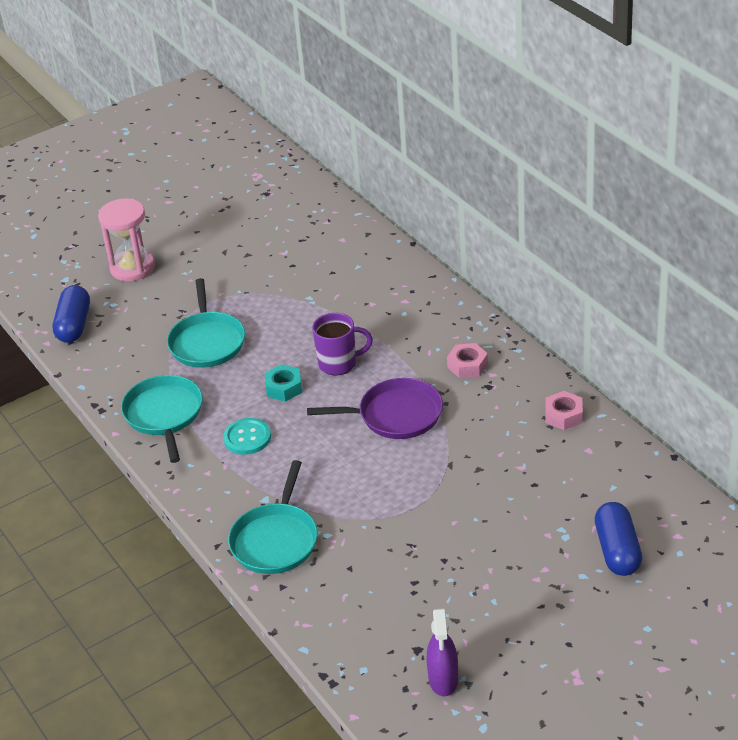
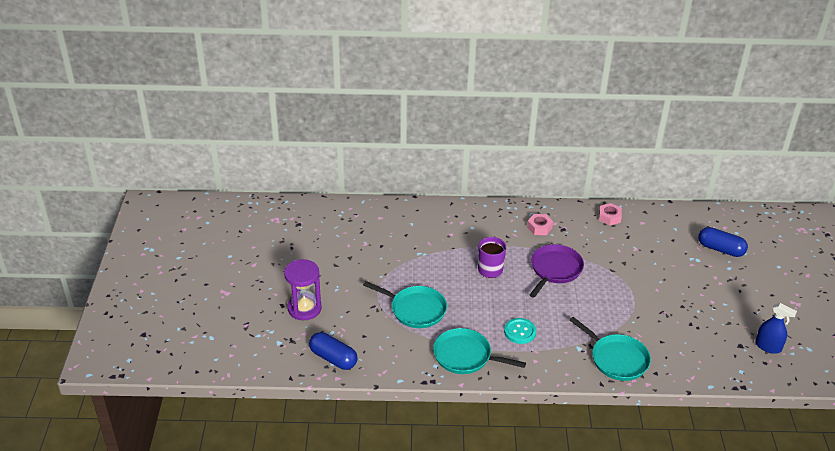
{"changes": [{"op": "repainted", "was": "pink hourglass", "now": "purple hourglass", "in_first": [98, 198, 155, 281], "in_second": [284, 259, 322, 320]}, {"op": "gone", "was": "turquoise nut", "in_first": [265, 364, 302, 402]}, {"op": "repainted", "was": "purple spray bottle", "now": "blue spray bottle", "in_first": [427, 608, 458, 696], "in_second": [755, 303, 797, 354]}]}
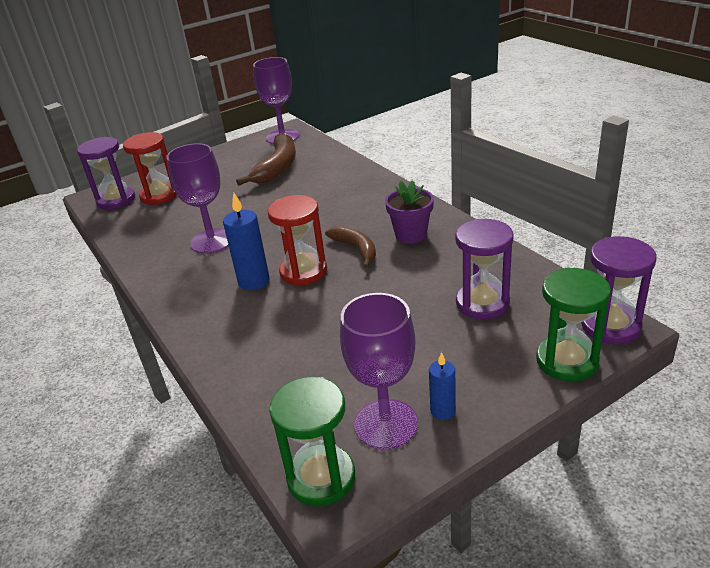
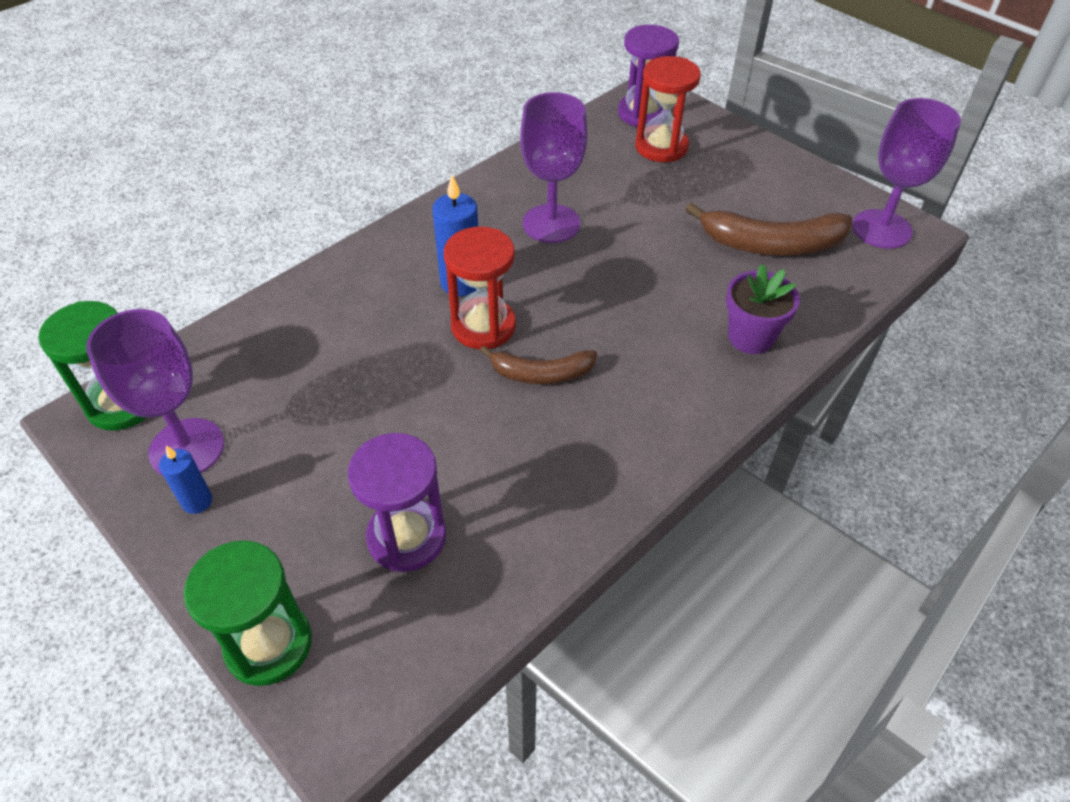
{"changes": [{"op": "shifted", "was": "purple flower pot", "in_first": [385, 180, 434, 244], "in_second": [726, 264, 800, 354]}, {"op": "rotated", "was": "brown banana", "in_first": [325, 226, 376, 268], "in_second": [480, 346, 597, 384], "clockwise": 45}, {"op": "gone", "was": "purple hourglass", "in_first": [581, 236, 656, 344]}]}
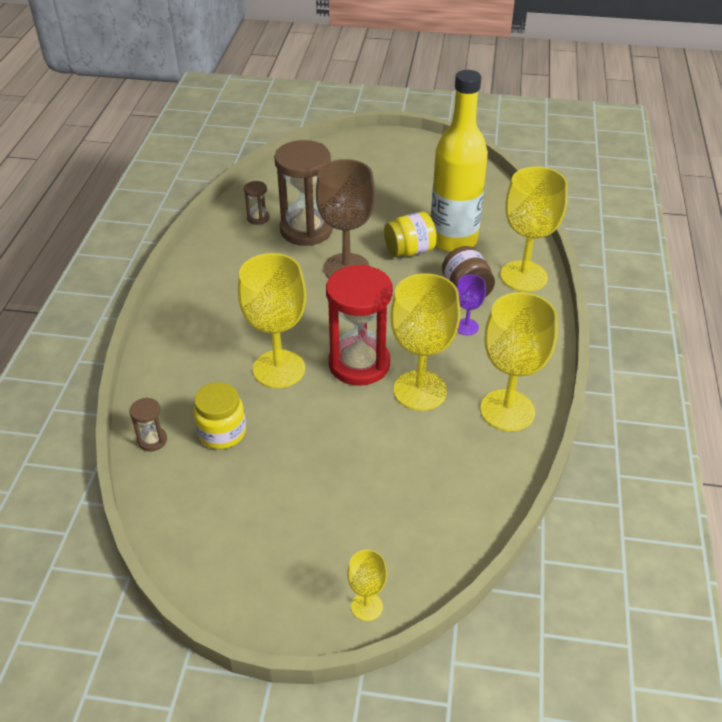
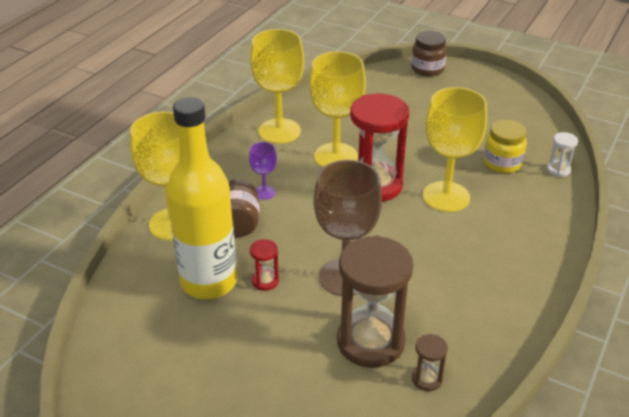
{"changes": [{"op": "swapped", "was": "yellow jar", "now": "red hourglass", "in_first": [384, 212, 437, 257], "in_second": [250, 239, 279, 291]}, {"op": "repainted", "was": "brown hourglass", "now": "white hourglass", "in_first": [130, 397, 167, 451], "in_second": [547, 132, 578, 177]}, {"op": "swapped", "was": "yellow goblet", "now": "brown jar", "in_first": [347, 550, 387, 621], "in_second": [411, 31, 447, 77]}]}
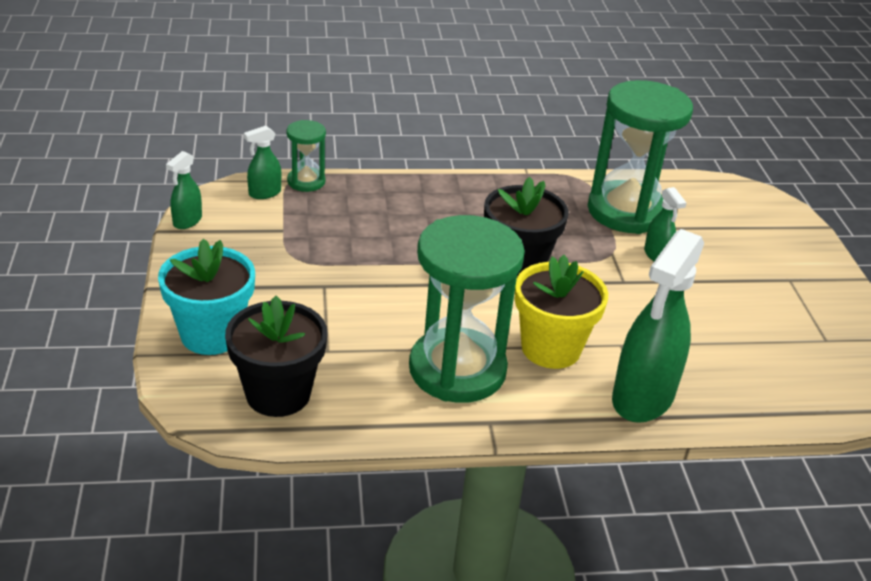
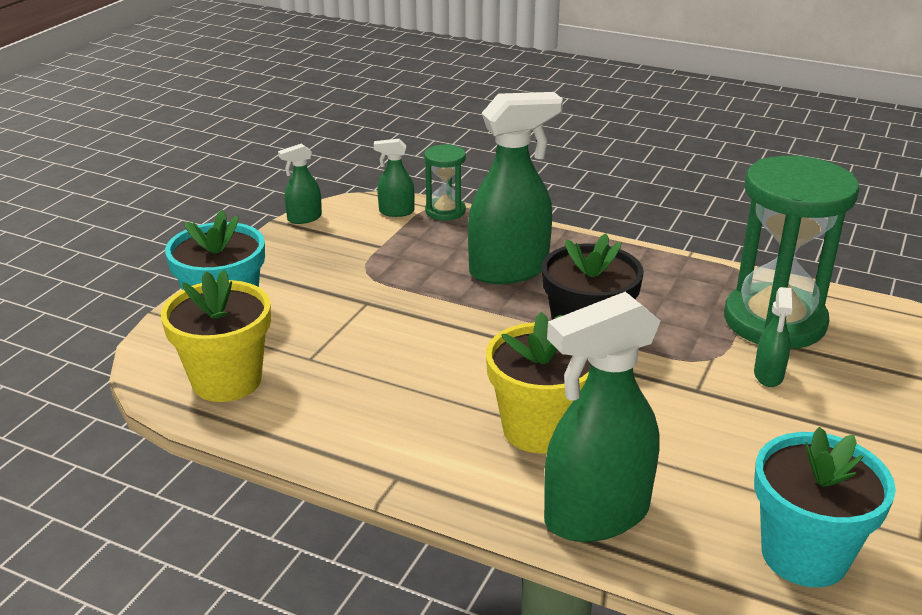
{"changes": [{"op": "gone", "was": "green hourglass", "in_first": [409, 215, 525, 403]}, {"op": "repainted", "was": "black flower pot", "now": "yellow flower pot", "in_first": [225, 296, 328, 417], "in_second": [161, 270, 271, 402]}, {"op": "new", "now": "green spray bottle", "in_second": [468, 92, 563, 284]}, {"op": "new", "now": "turquoise flower pot", "in_second": [754, 427, 896, 587]}]}
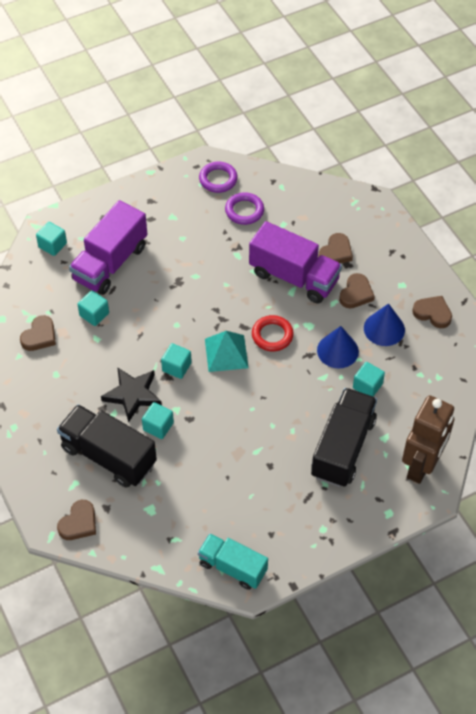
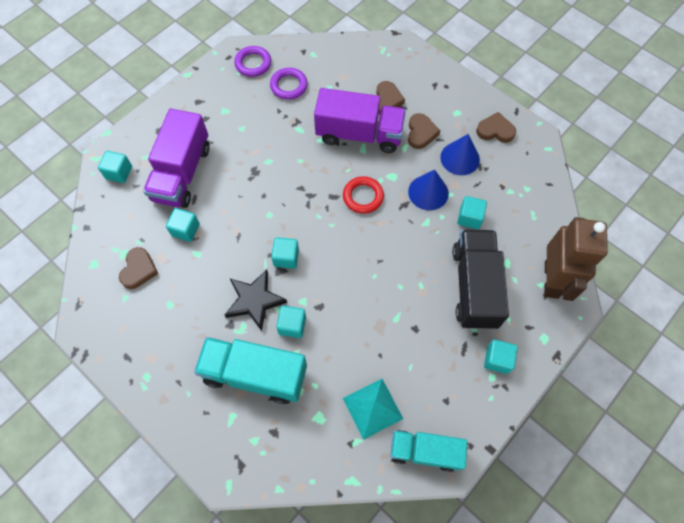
{"changes": [{"op": "shifted", "was": "turquoise pyramid", "in_first": [205, 331, 248, 372], "in_second": [343, 379, 403, 440]}, {"op": "repainted", "was": "black truck", "now": "turquoise truck", "in_first": [57, 404, 157, 488], "in_second": [194, 337, 307, 404]}, {"op": "gone", "was": "brown heart", "in_first": [57, 500, 96, 540]}, {"op": "new", "now": "turquoise cube", "in_second": [484, 340, 518, 374]}]}
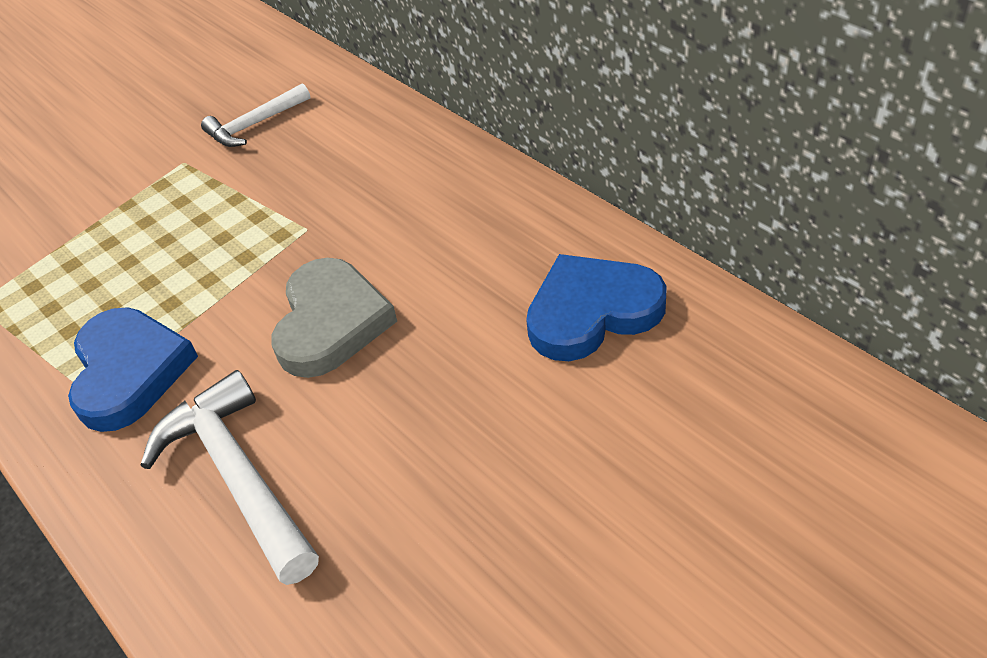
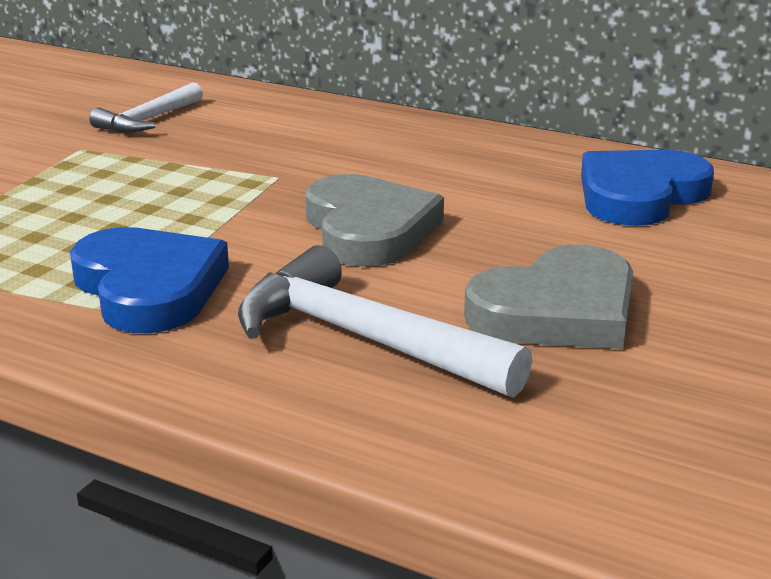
{"changes": [{"op": "new", "now": "grey heart", "in_second": [464, 245, 633, 349]}]}
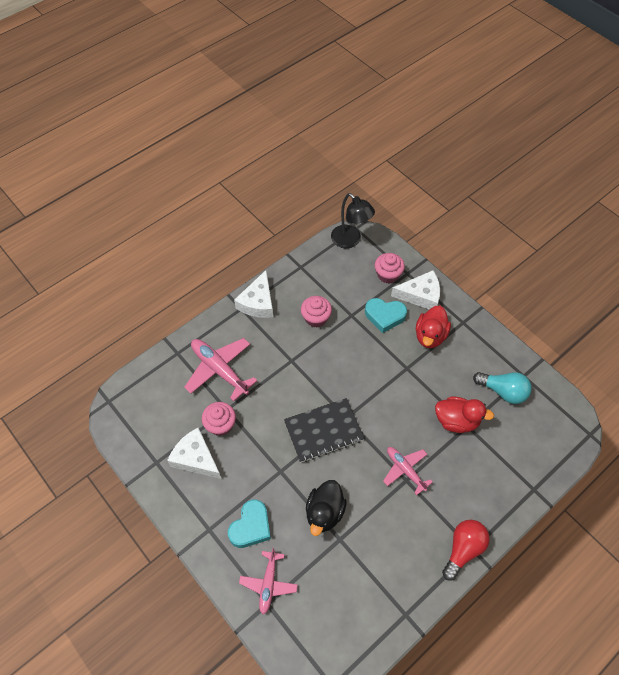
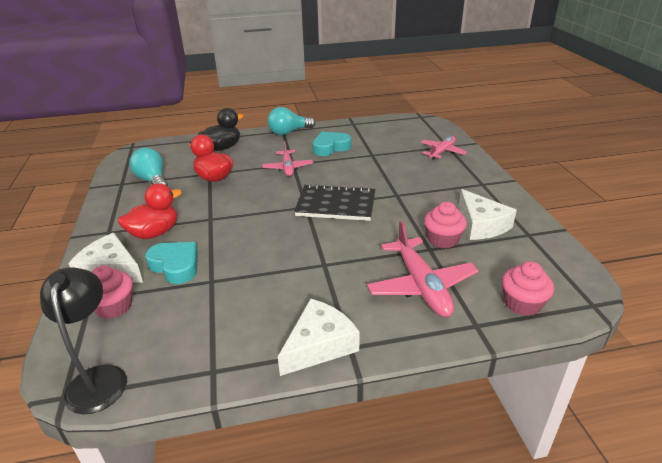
{"changes": [{"op": "shifted", "was": "pink cupcake", "in_first": [301, 296, 332, 327], "in_second": [502, 261, 554, 316]}, {"op": "shifted", "was": "black duck", "in_first": [306, 480, 347, 536], "in_second": [198, 108, 244, 151]}, {"op": "shifted", "was": "turquoise heart", "in_first": [228, 500, 271, 548], "in_second": [312, 132, 351, 156]}, {"op": "repainted", "was": "red light bulb", "now": "turquoise light bulb", "in_first": [442, 520, 490, 581], "in_second": [267, 107, 315, 135]}]}
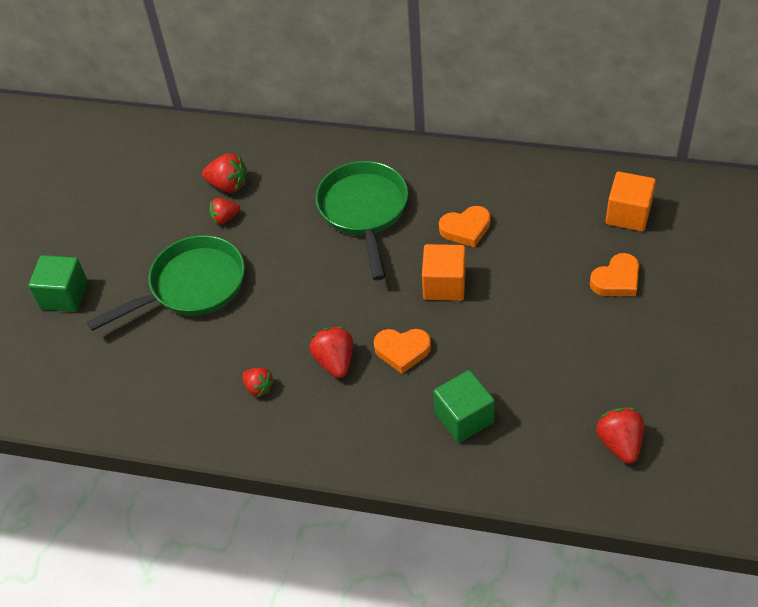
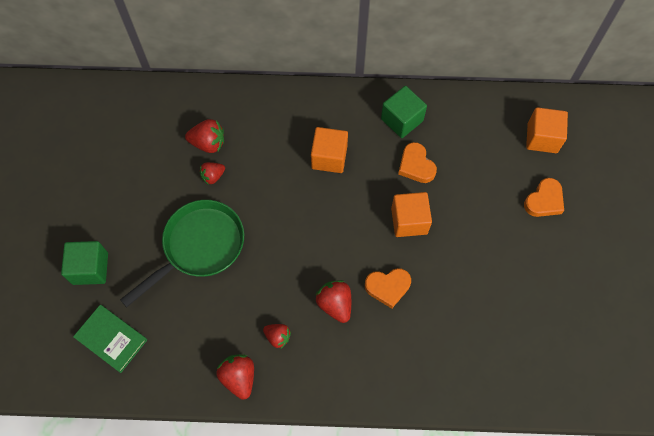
{"changes": [{"op": "swapped", "was": "green pan", "now": "orange cube", "in_first": [316, 161, 408, 281], "in_second": [311, 127, 348, 173]}, {"op": "rotated", "was": "orange heart", "in_first": [439, 206, 491, 247], "in_second": [398, 142, 437, 183], "clockwise": 90}, {"op": "shifted", "was": "green cube", "in_first": [434, 370, 495, 443], "in_second": [381, 86, 427, 138]}, {"op": "shifted", "was": "red strawberry", "in_first": [596, 408, 644, 464], "in_second": [216, 354, 254, 400]}, {"op": "new", "now": "green book", "in_second": [73, 305, 147, 373]}]}
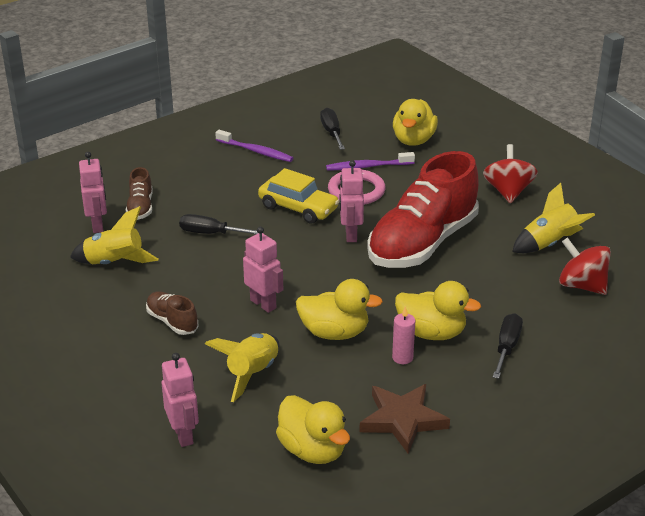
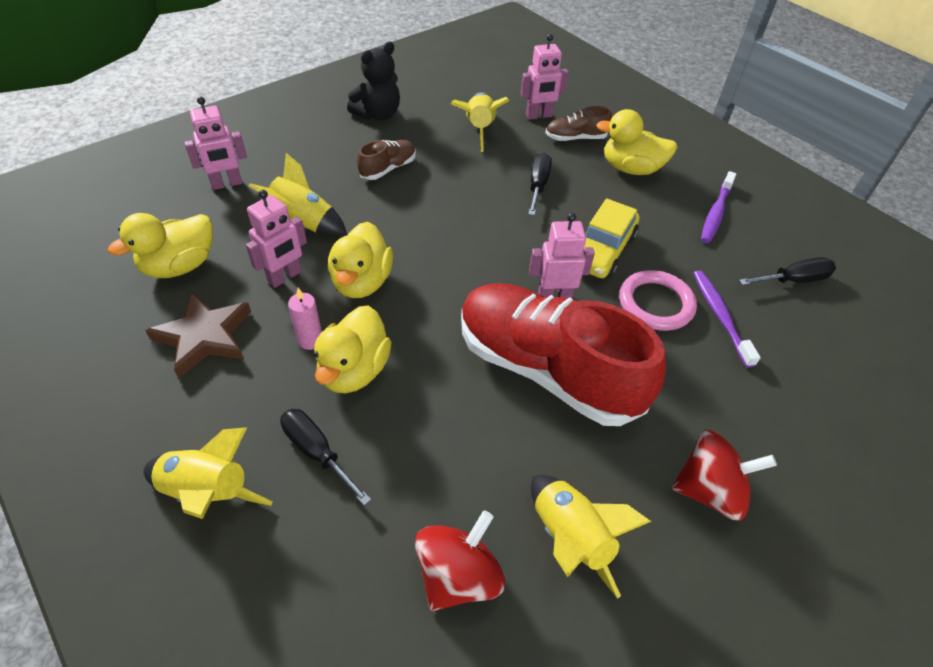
{"changes": [{"op": "shifted", "was": "yellow duck", "in_first": [393, 99, 438, 146], "in_second": [596, 109, 677, 175]}, {"op": "shifted", "was": "pink robot", "in_first": [243, 227, 283, 313], "in_second": [246, 189, 307, 288]}, {"op": "rotated", "was": "black screwdriver", "in_first": [493, 313, 523, 379], "in_second": [280, 409, 371, 506], "clockwise": -150}, {"op": "new", "now": "black teddy bear", "in_second": [347, 42, 400, 120]}, {"op": "new", "now": "yellow rocket", "in_second": [144, 427, 273, 519]}]}
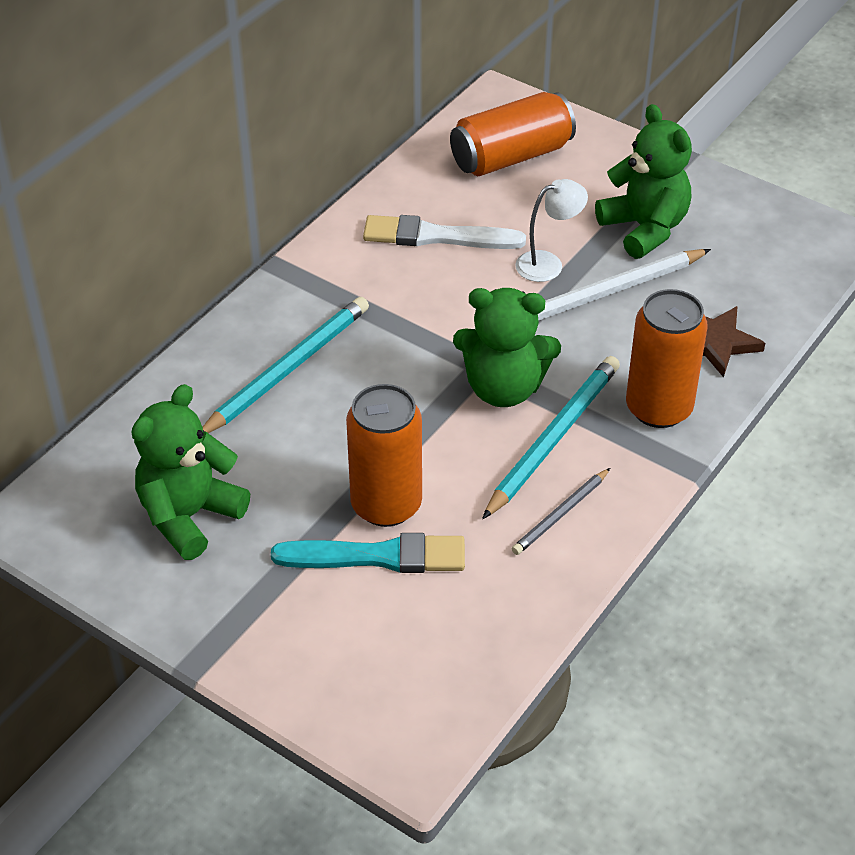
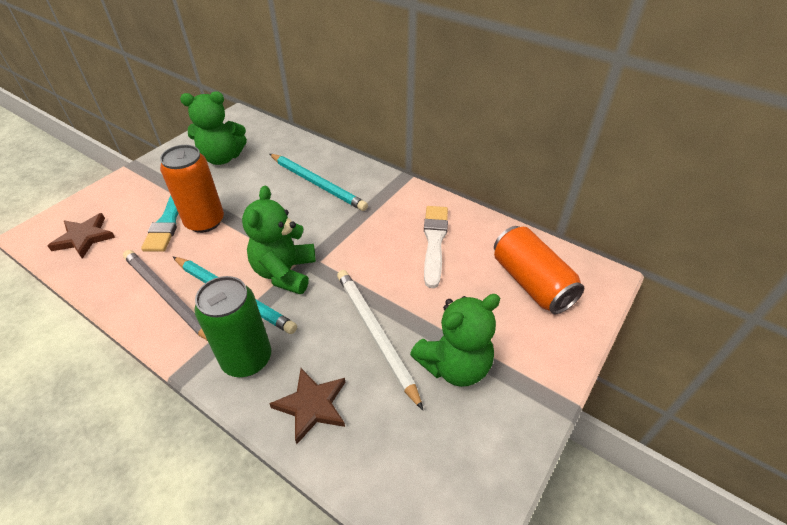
{"changes": [{"op": "gone", "was": "white lamp", "in_first": [515, 179, 588, 282]}, {"op": "repainted", "was": "orange can", "now": "green can", "in_first": [626, 289, 708, 428], "in_second": [194, 276, 271, 377]}, {"op": "rotated", "was": "green teddy bear", "in_first": [132, 384, 250, 560], "in_second": [180, 91, 247, 165], "clockwise": 135}, {"op": "scaled", "was": "grey pencil", "in_first": [512, 468, 610, 555], "in_second": [123, 250, 208, 341], "ratio": 1.79}, {"op": "new", "now": "brown star", "in_second": [48, 213, 115, 259]}]}
